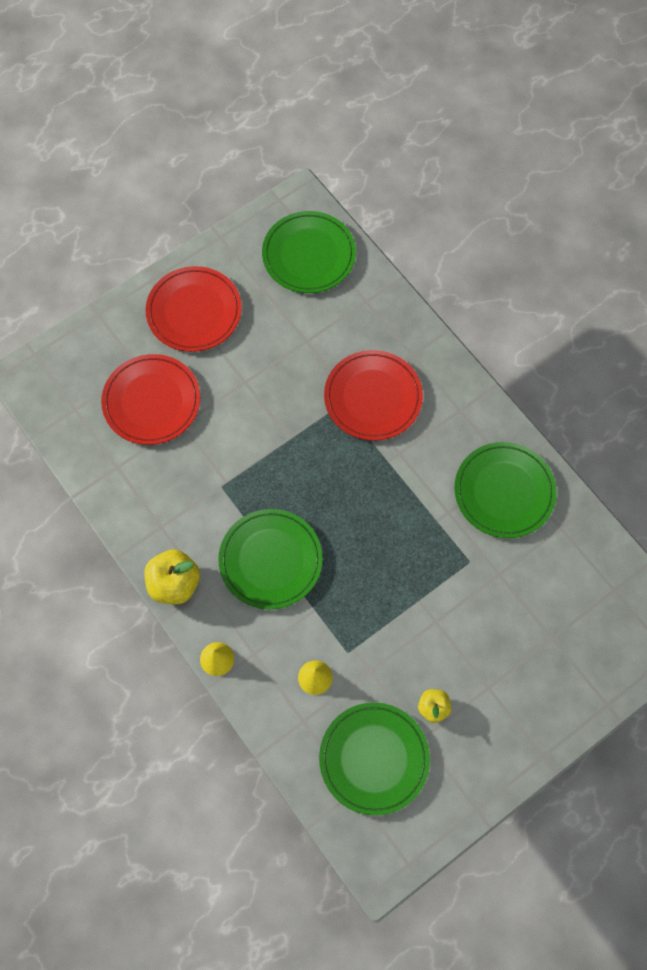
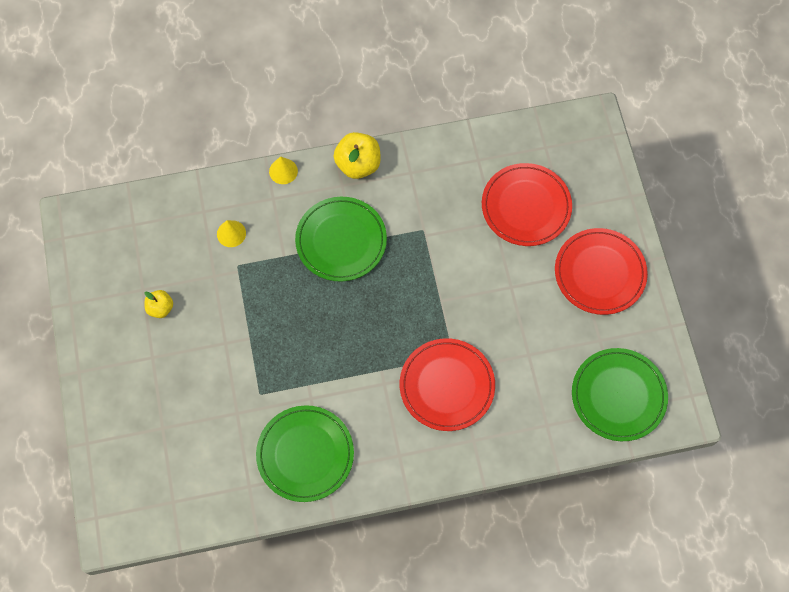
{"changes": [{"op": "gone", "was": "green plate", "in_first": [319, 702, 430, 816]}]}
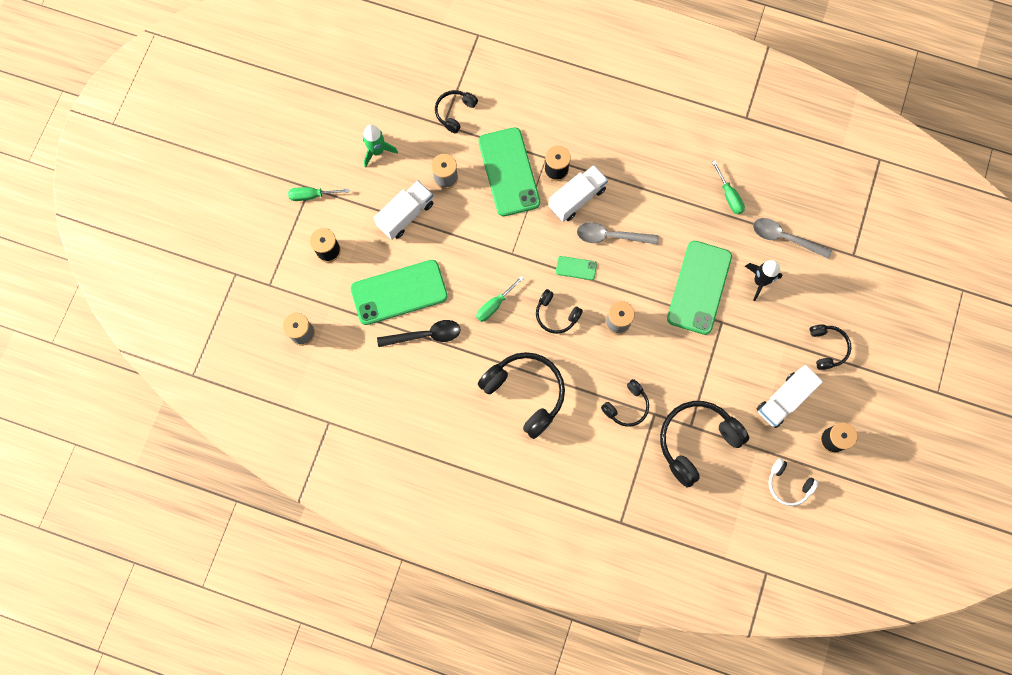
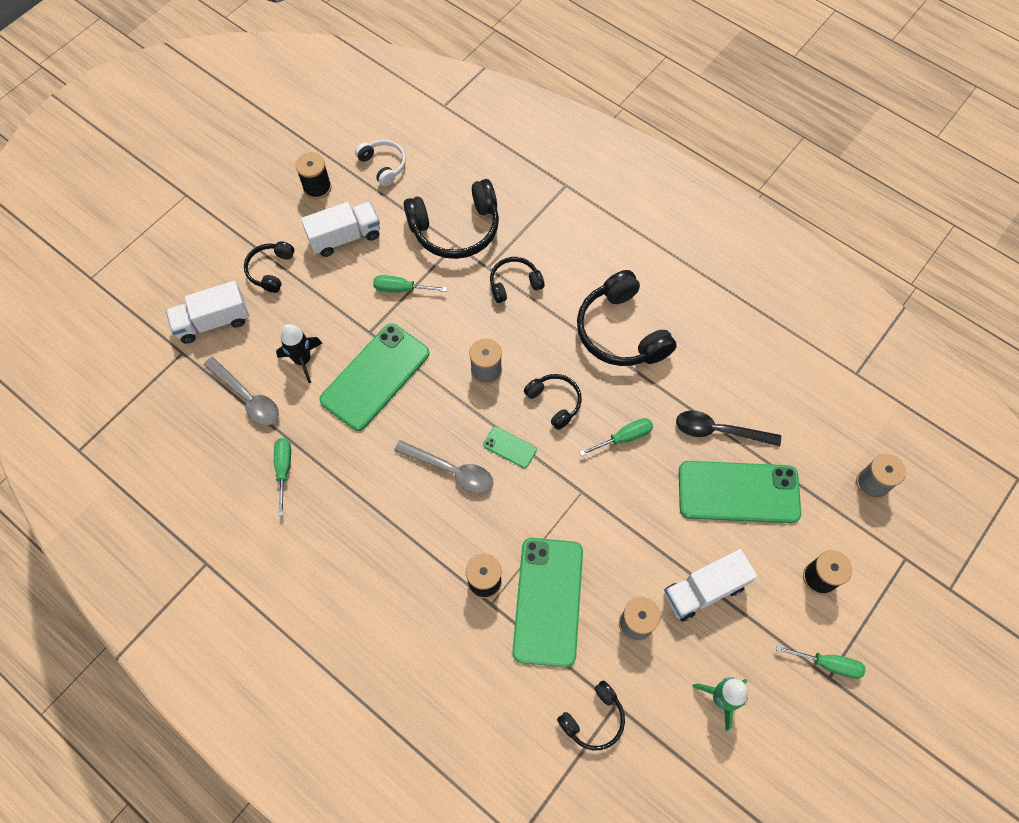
{"changes": [{"op": "shifted", "was": "white truck", "in_first": [549, 165, 608, 222], "in_second": [166, 281, 249, 344]}, {"op": "new", "now": "green screwdriver", "in_second": [373, 275, 447, 293]}]}
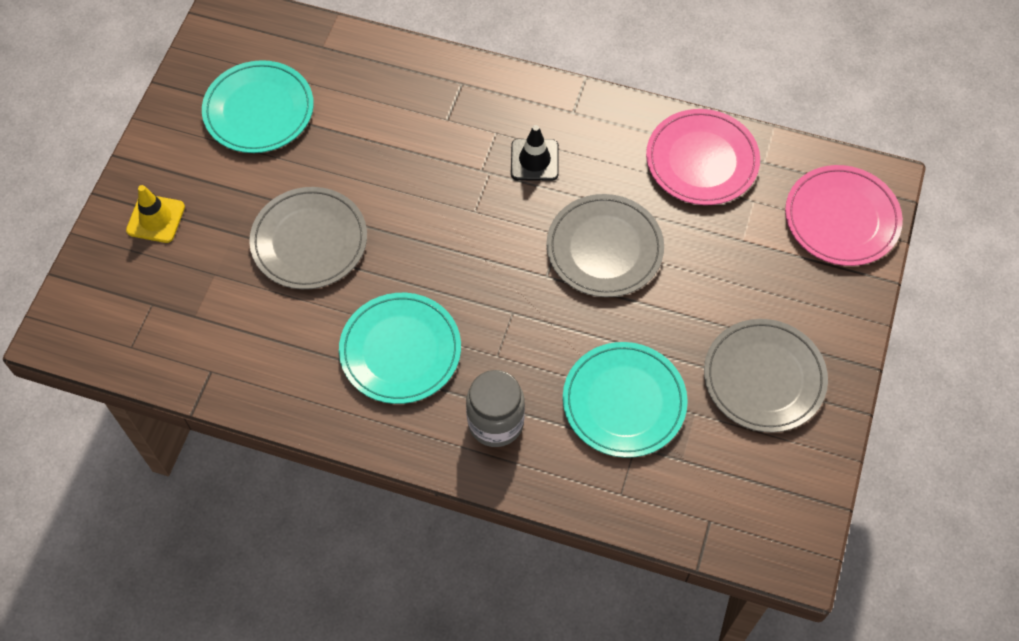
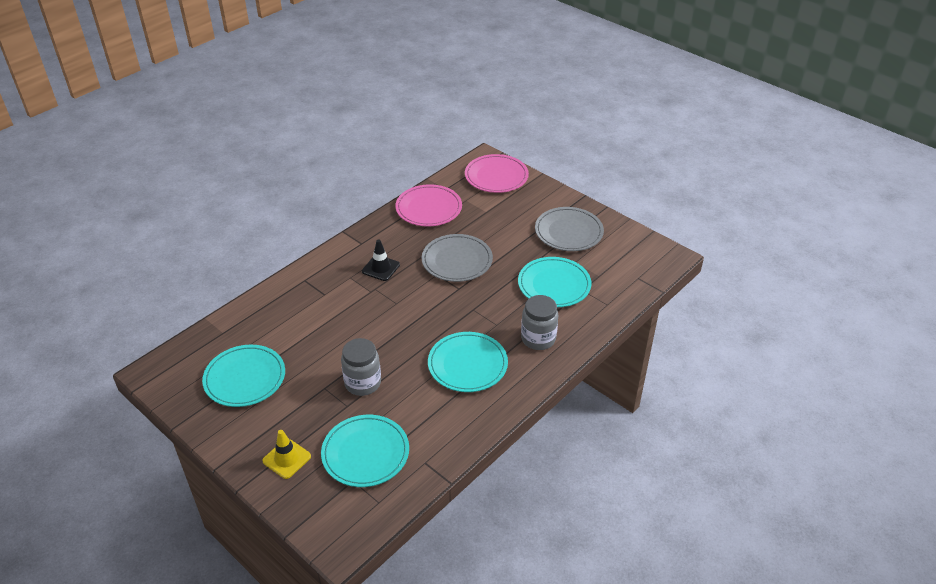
{"changes": [{"op": "swapped", "was": "grey plate", "now": "grey jar", "in_first": [249, 187, 367, 289], "in_second": [341, 338, 381, 396]}, {"op": "new", "now": "turquoise plate", "in_second": [321, 415, 409, 487]}]}
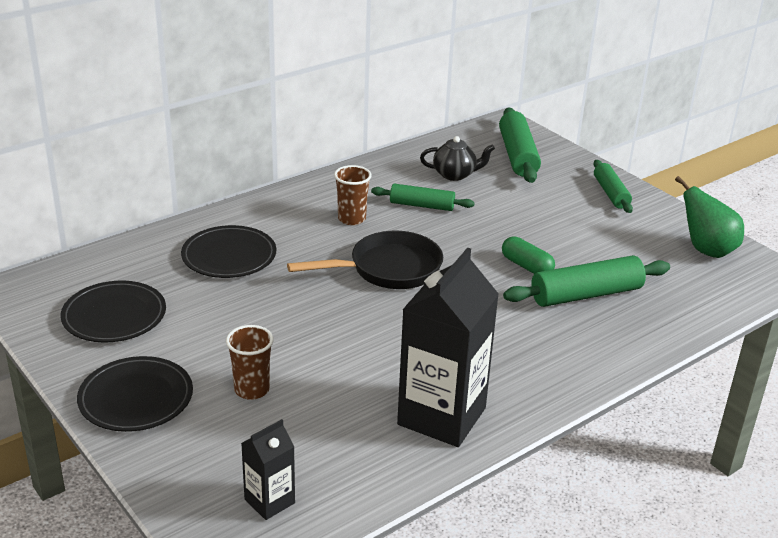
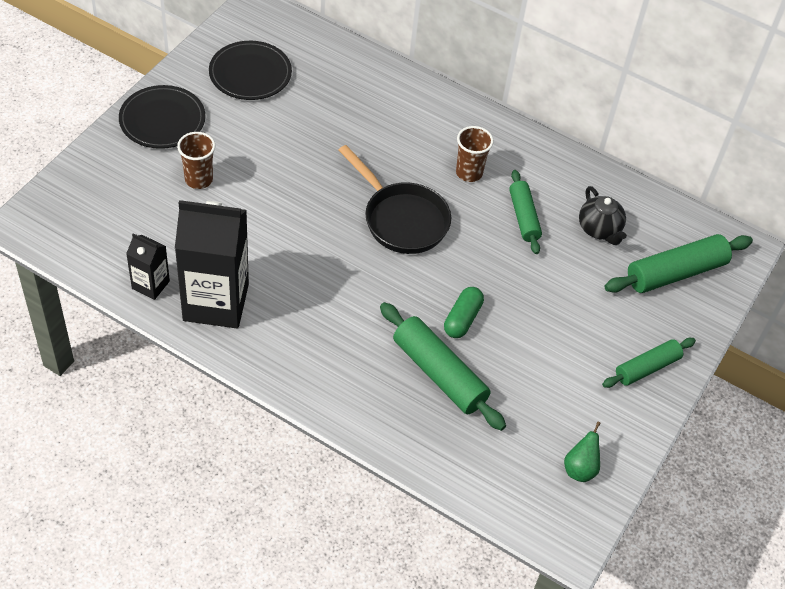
{"changes": [{"op": "scaled", "was": "green pear", "in_first": [675, 176, 744, 258], "in_second": [564, 422, 600, 482], "ratio": 0.61}, {"op": "gone", "was": "black plate", "in_first": [181, 225, 276, 278]}, {"op": "shifted", "was": "black carton", "in_first": [241, 419, 295, 520], "in_second": [126, 233, 170, 300]}]}
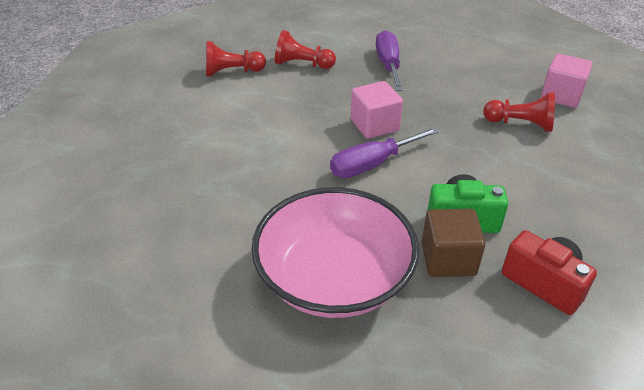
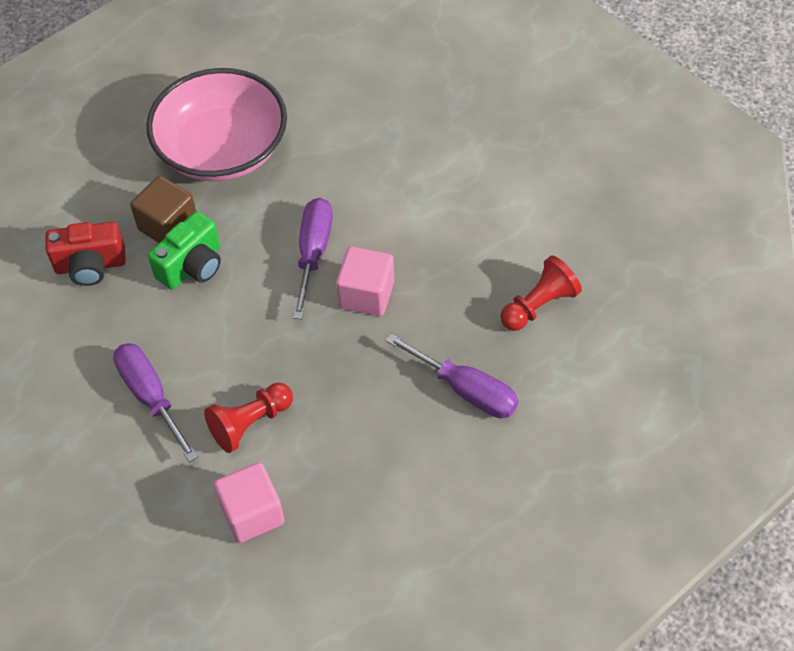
{"changes": [{"op": "gone", "was": "red pawn", "in_first": [206, 41, 266, 77]}, {"op": "new", "now": "purple screwdriver", "in_second": [113, 343, 198, 462]}]}
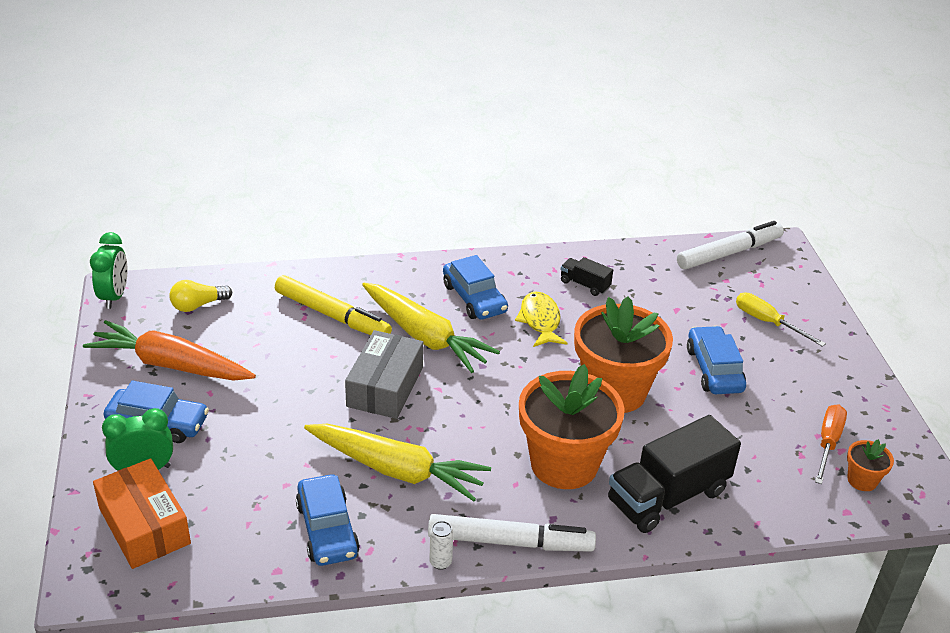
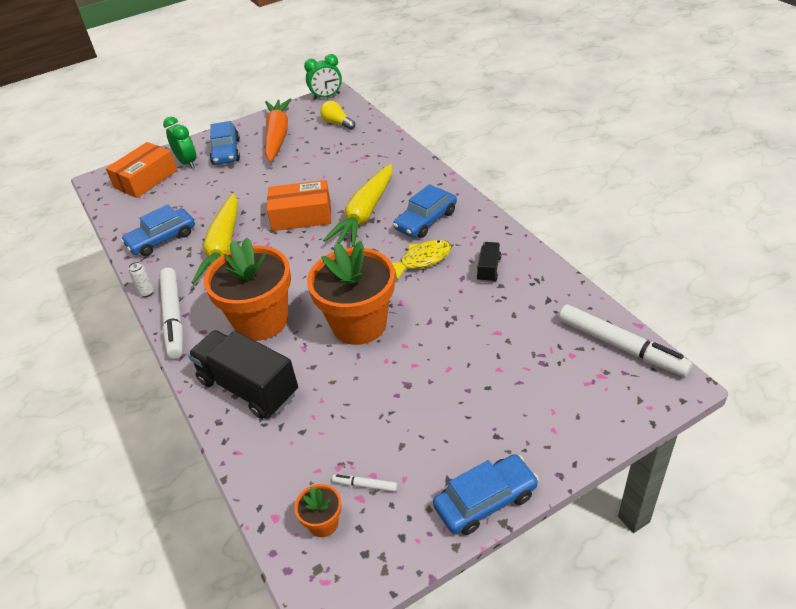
{"changes": [{"op": "gone", "was": "yellow marker", "in_first": [275, 275, 392, 335]}, {"op": "gone", "was": "yellow screwdriver", "in_first": [736, 292, 826, 347]}, {"op": "shifted", "was": "blue car", "in_first": [687, 326, 746, 394], "in_second": [433, 454, 539, 535]}, {"op": "repainted", "was": "grey box", "now": "orange box", "in_first": [345, 330, 423, 419], "in_second": [267, 180, 331, 231]}, {"op": "swapped", "was": "orange screwdriver", "now": "white marker", "in_first": [815, 404, 847, 484], "in_second": [332, 474, 398, 492]}]}
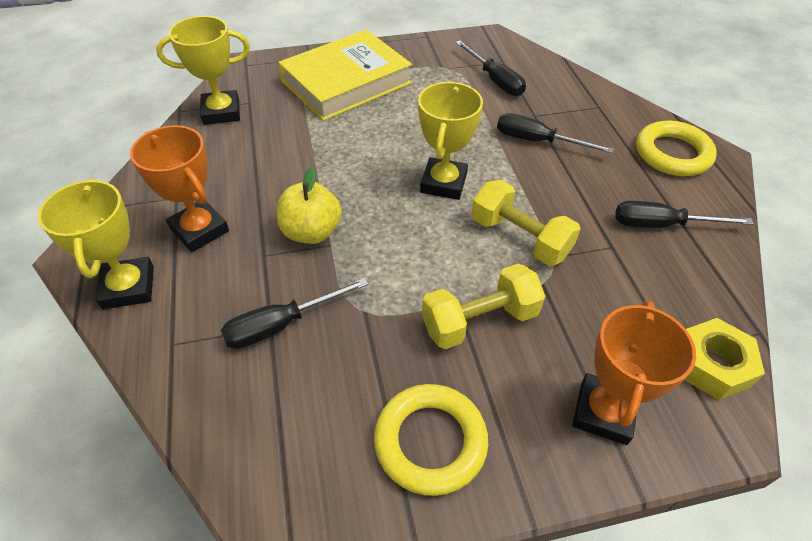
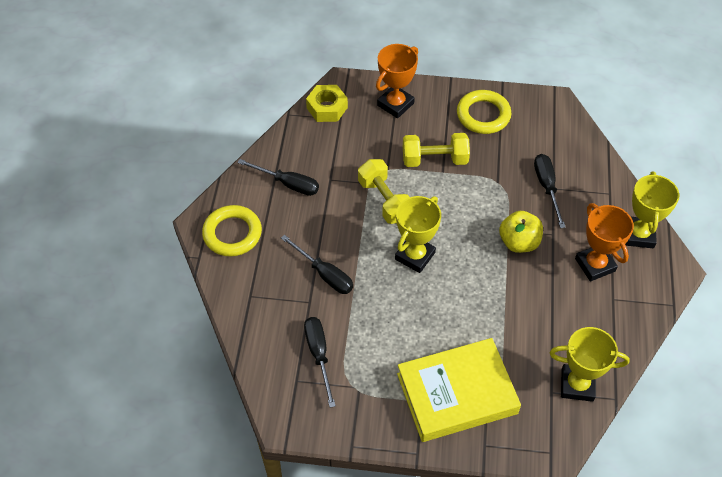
{"changes": [{"op": "rotated", "was": "black screwdriver", "in_first": [221, 278, 369, 349], "in_second": [534, 154, 566, 228], "clockwise": -90}]}
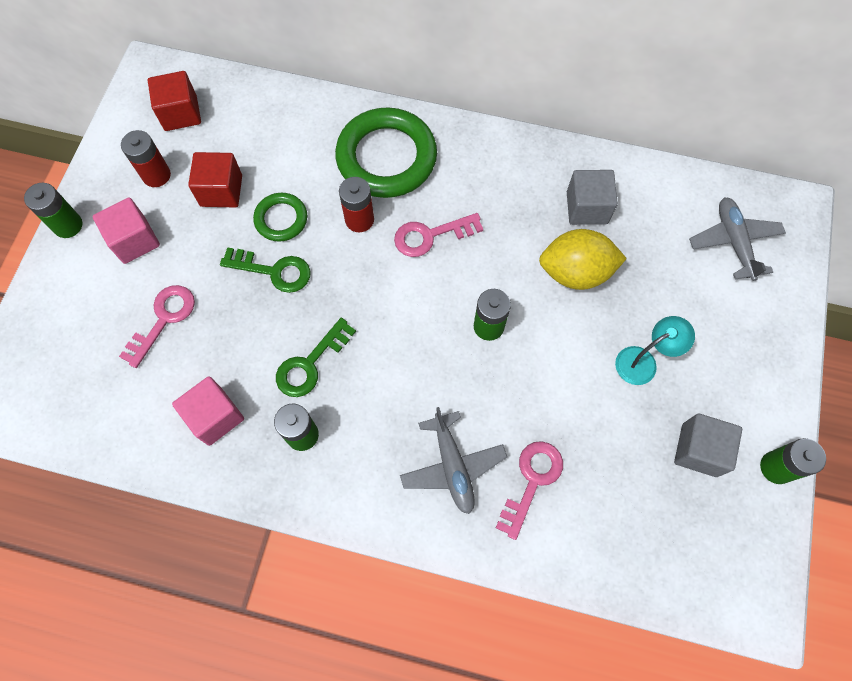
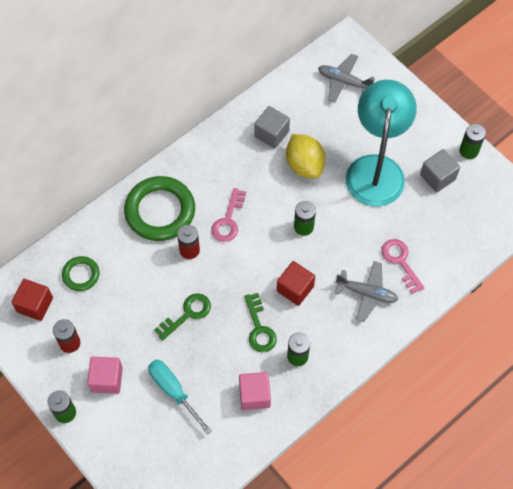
{"changes": [{"op": "shifted", "was": "red cube", "in_first": [188, 152, 242, 208], "in_second": [277, 261, 315, 306]}, {"op": "shifted", "was": "green ring", "in_first": [253, 193, 307, 242], "in_second": [62, 256, 100, 291]}, {"op": "rotated", "was": "yellow lemon", "in_first": [539, 229, 627, 290], "in_second": [286, 134, 325, 179], "clockwise": -60}, {"op": "swapped", "was": "pink key", "now": "turquoise screwdriver", "in_first": [119, 285, 195, 368], "in_second": [148, 360, 212, 435]}, {"op": "scaled", "was": "turquoise lamp", "in_first": [615, 316, 695, 385], "in_second": [346, 80, 417, 206], "ratio": 2.33}]}
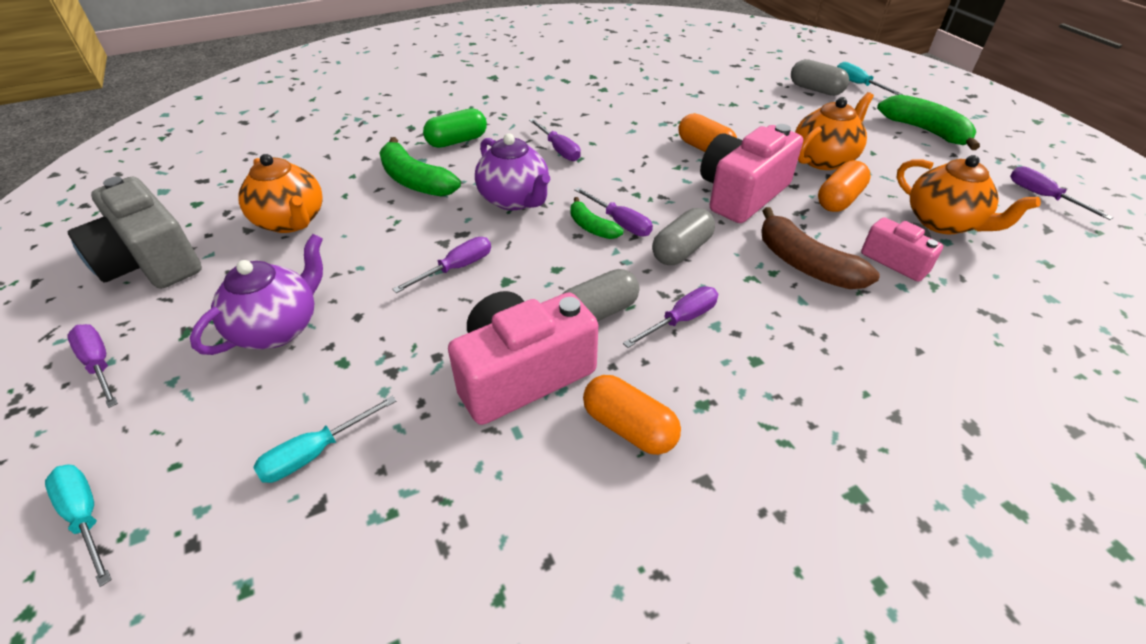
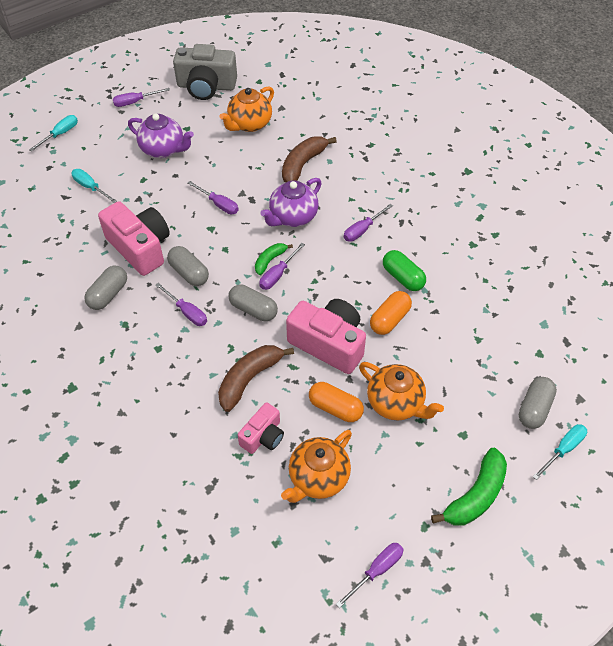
{"changes": [{"op": "shifted", "was": "green capsule", "in_first": [423, 108, 487, 148], "in_second": [383, 250, 426, 291]}, {"op": "repainted", "was": "green banana", "now": "brown banana", "in_first": [379, 137, 461, 197], "in_second": [282, 136, 337, 183]}, {"op": "rotated", "was": "grey camera", "in_first": [67, 177, 202, 289], "in_second": [173, 44, 237, 100], "clockwise": -120}, {"op": "rotated", "was": "purple screwdriver", "in_first": [67, 324, 118, 408], "in_second": [113, 88, 170, 107], "clockwise": -150}, {"op": "repainted", "was": "orange capsule", "now": "grey capsule", "in_first": [583, 375, 681, 455], "in_second": [84, 266, 127, 310]}]}
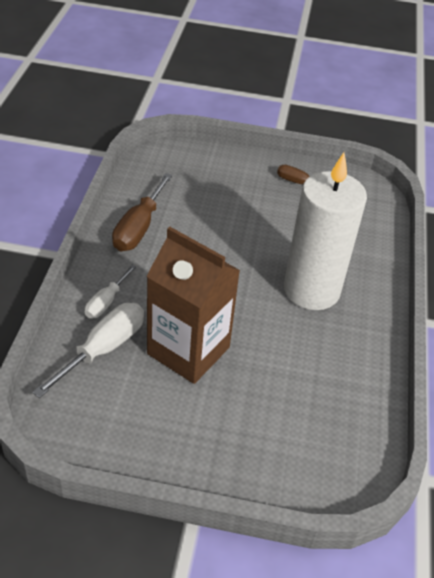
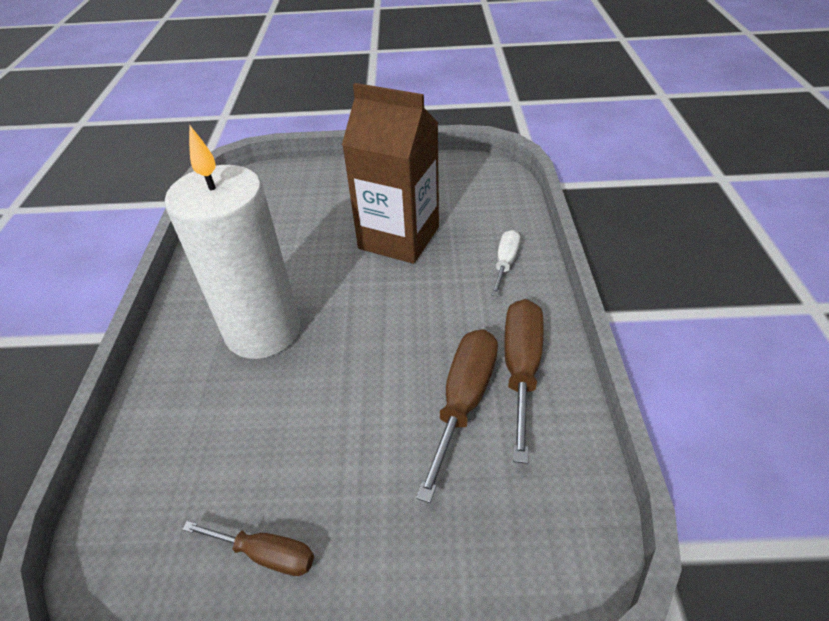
{"changes": [{"op": "gone", "was": "white screwdriver", "in_first": [32, 303, 144, 398]}, {"op": "new", "now": "brown screwdriver", "in_second": [416, 329, 498, 503]}]}
